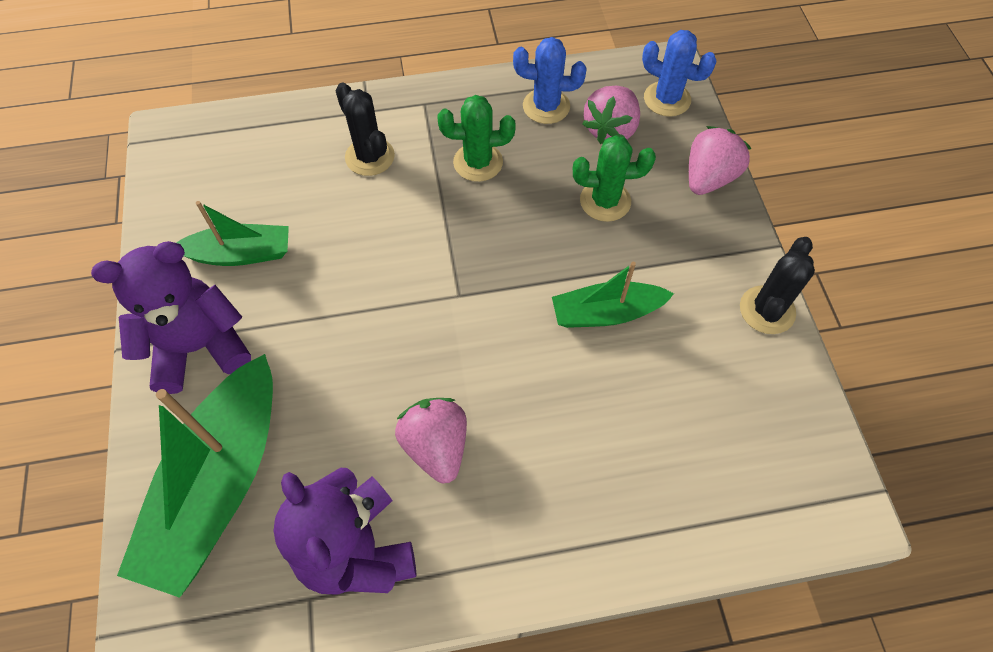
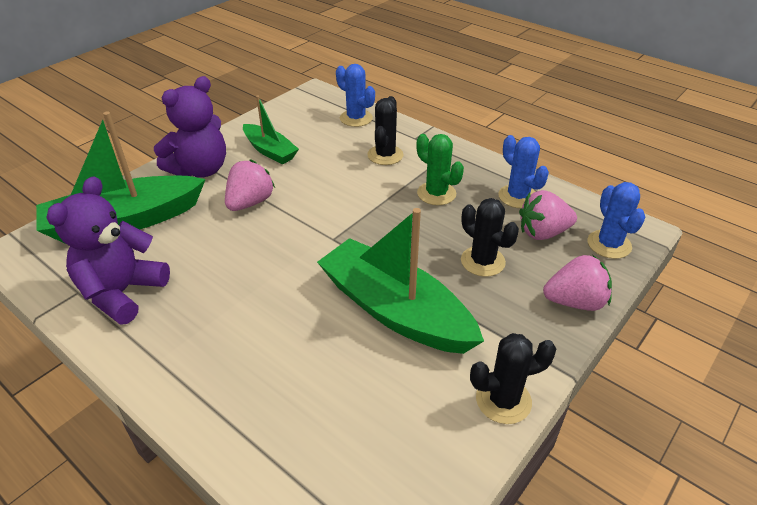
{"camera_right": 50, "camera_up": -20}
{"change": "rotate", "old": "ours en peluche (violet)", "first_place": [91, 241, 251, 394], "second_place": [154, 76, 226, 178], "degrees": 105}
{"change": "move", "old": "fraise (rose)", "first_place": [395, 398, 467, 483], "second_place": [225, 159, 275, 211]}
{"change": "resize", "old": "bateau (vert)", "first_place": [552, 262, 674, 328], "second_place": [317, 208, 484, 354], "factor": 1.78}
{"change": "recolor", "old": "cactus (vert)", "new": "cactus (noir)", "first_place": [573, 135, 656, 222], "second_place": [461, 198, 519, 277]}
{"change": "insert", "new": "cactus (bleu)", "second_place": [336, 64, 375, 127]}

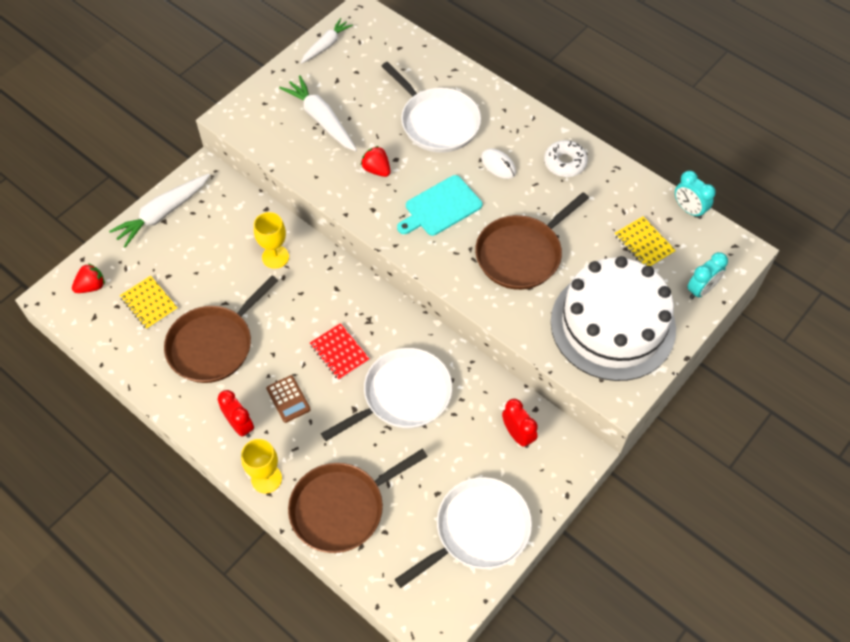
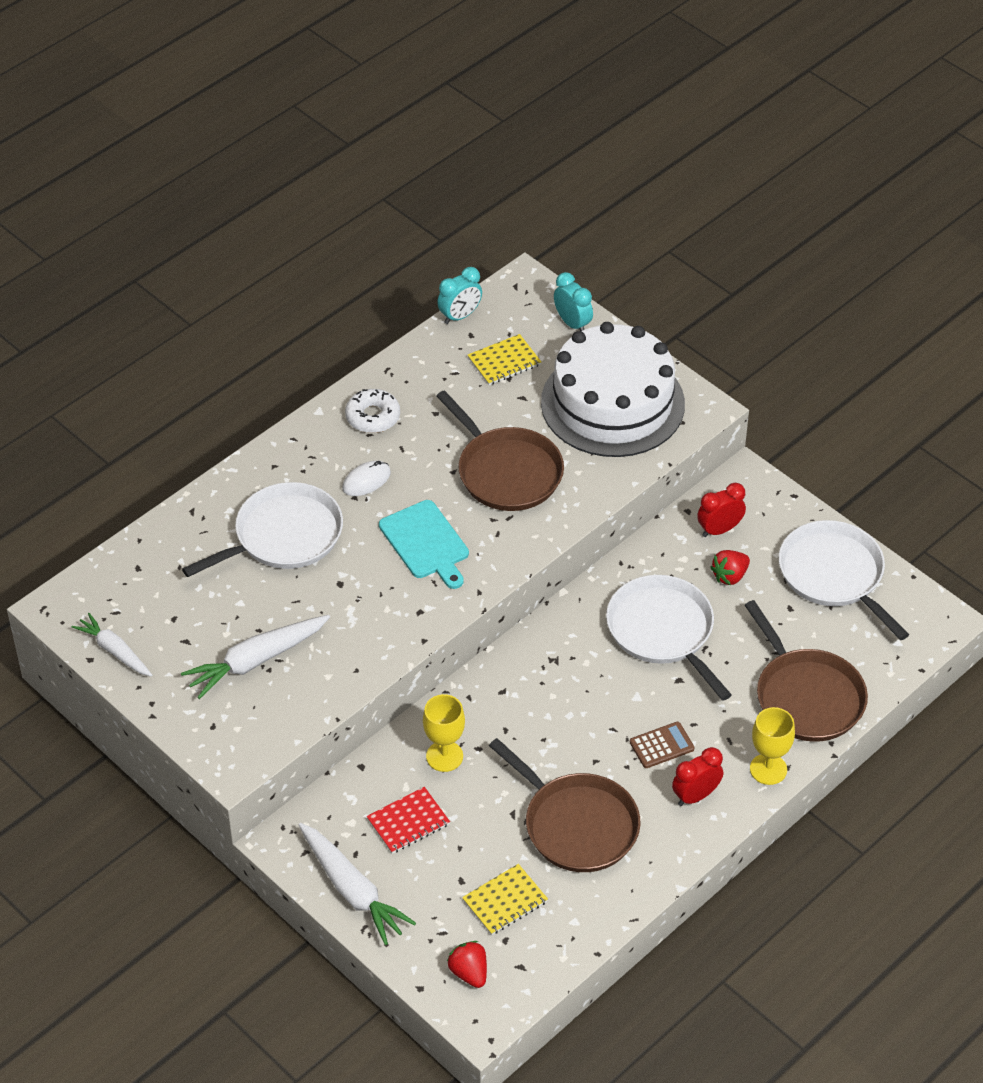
{"camera_right": -85, "camera_up": -10}
{"change": "move", "old": "carnet (rouge)", "first_place": [310, 323, 369, 380], "second_place": [367, 787, 450, 854]}
{"change": "move", "old": "fraise (rouge)", "first_place": [361, 146, 391, 177], "second_place": [710, 550, 750, 585]}

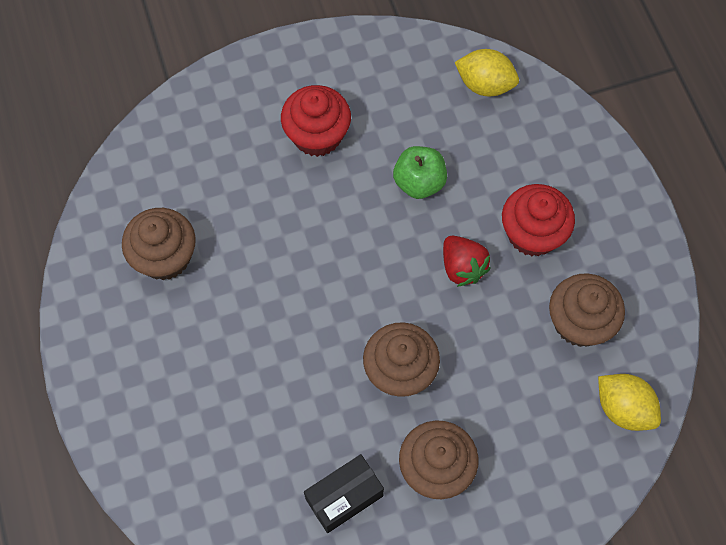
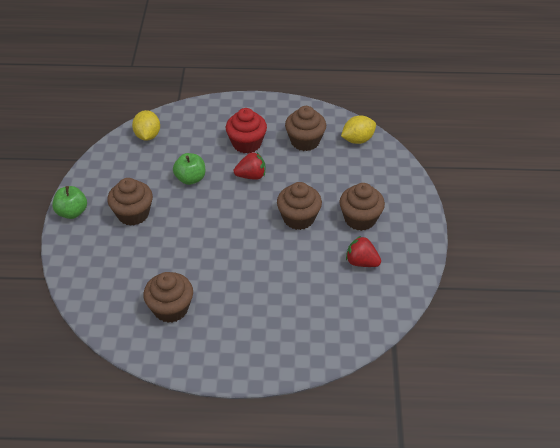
{"camera_right": -70, "camera_up": -20}
{"change": "recolor", "old": "muffin (rouge)", "new": "muffin (marron)", "first_place": [281, 85, 351, 157], "second_place": [107, 178, 153, 226]}
{"change": "replace", "old": "boîte (noir)", "new": "fraise (rouge)", "first_place": [304, 454, 384, 533], "second_place": [346, 236, 381, 267]}
{"change": "rotate", "old": "citron (jaune)", "first_place": [455, 49, 519, 96], "second_place": [132, 110, 160, 141], "degrees": -45}
{"change": "insert", "new": "pomme (vert)", "second_place": [52, 186, 87, 219]}

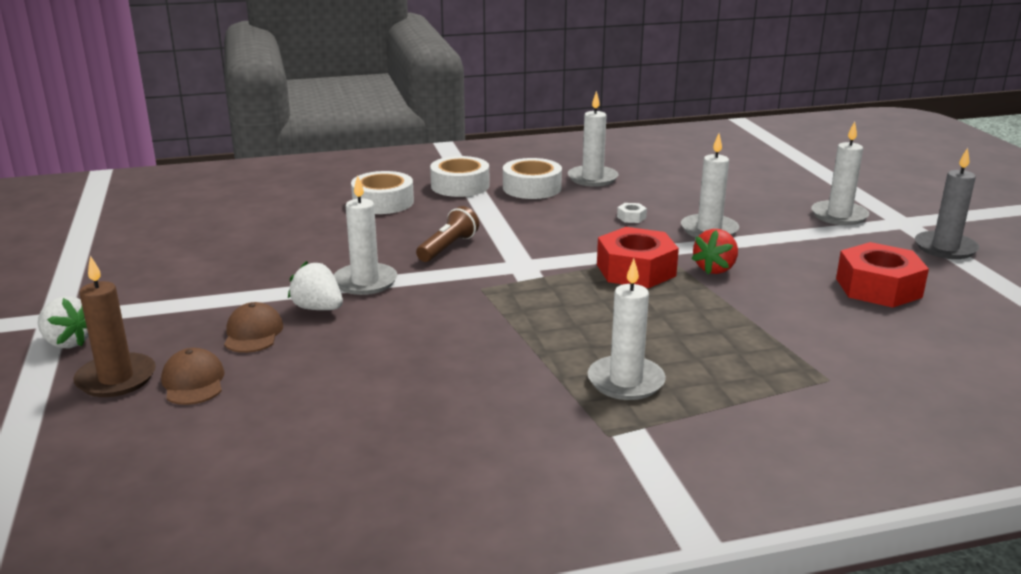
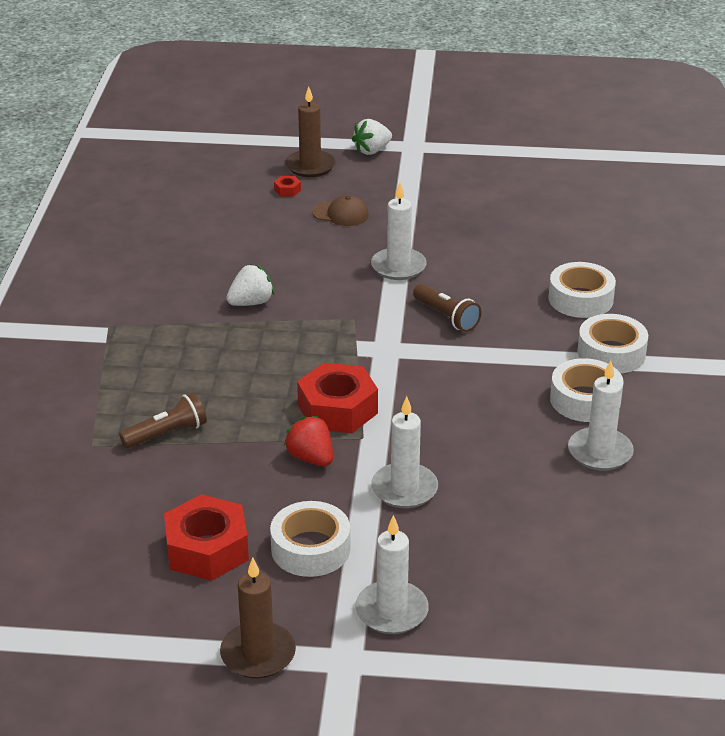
{"camera_right": 110, "camera_up": 10}
{"change": "replace", "old": "casquette (marron)", "new": "écrou (rouge)", "first_place": [161, 348, 224, 405], "second_place": [274, 176, 301, 197]}
{"change": "move", "old": "fraise (blanc)", "first_place": [288, 261, 343, 310], "second_place": [226, 264, 274, 306]}
{"change": "delete", "old": "bougie (blanc)", "first_place": [588, 259, 666, 400]}
{"change": "delete", "old": "écrou (blanc)", "first_place": [617, 203, 647, 223]}
{"change": "recolor", "old": "bougie (gris)", "new": "bougie (marron)", "first_place": [915, 148, 979, 259], "second_place": [220, 558, 296, 679]}
{"change": "insert", "new": "lampe de poche (marron)", "second_place": [119, 392, 207, 448]}
{"change": "insert", "new": "ruban adhésif (blanc)", "second_place": [270, 501, 350, 577]}

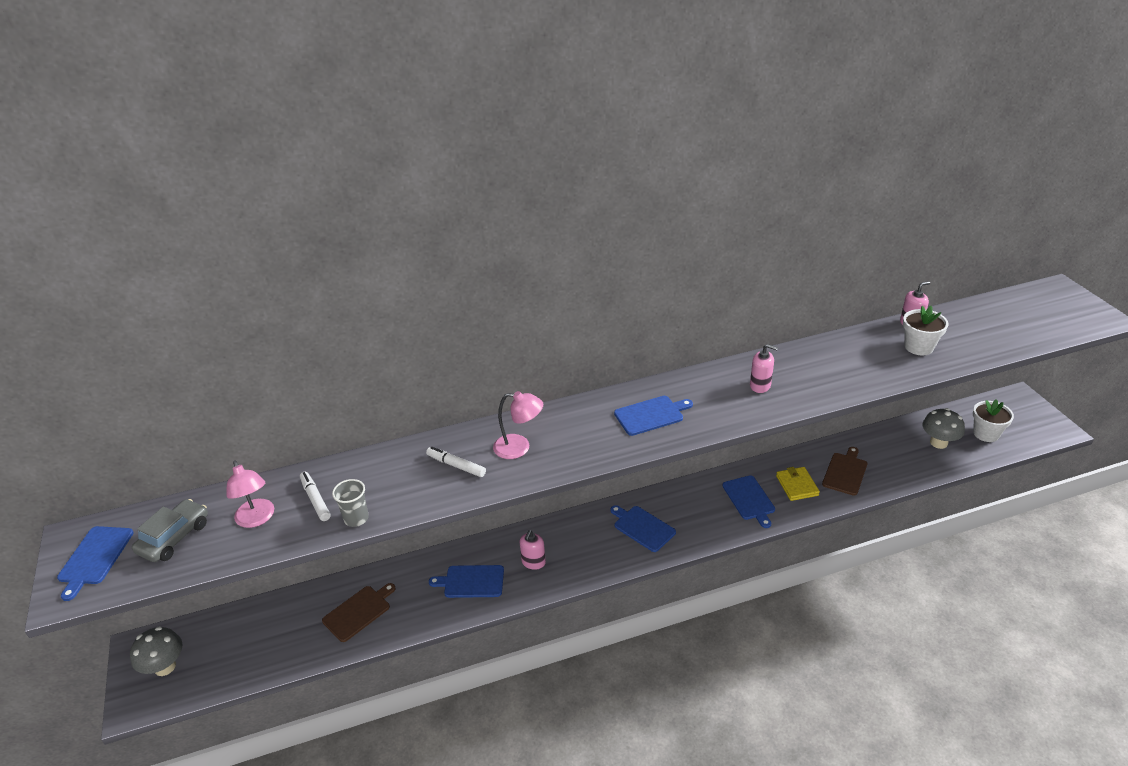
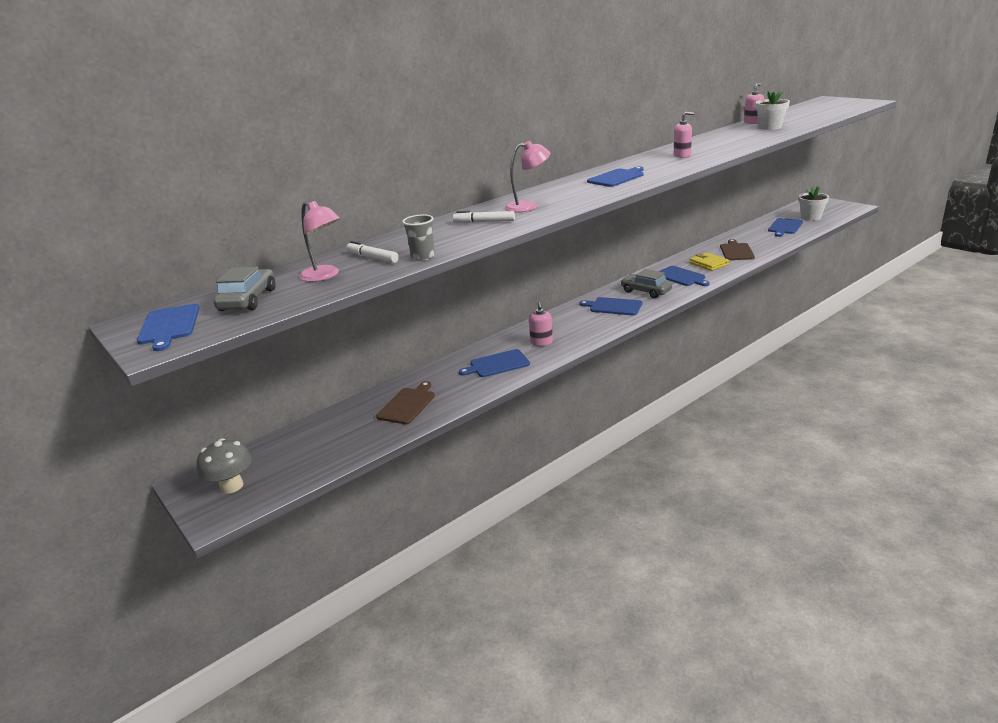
{"camera_right": -20, "camera_up": -10}
{"change": "replace", "old": "champignon (gris)", "new": "planche à découper (bleu)", "first_place": [923, 408, 965, 449], "second_place": [768, 218, 803, 237]}
{"change": "insert", "new": "voiture (gris)", "second_place": [621, 269, 672, 298]}

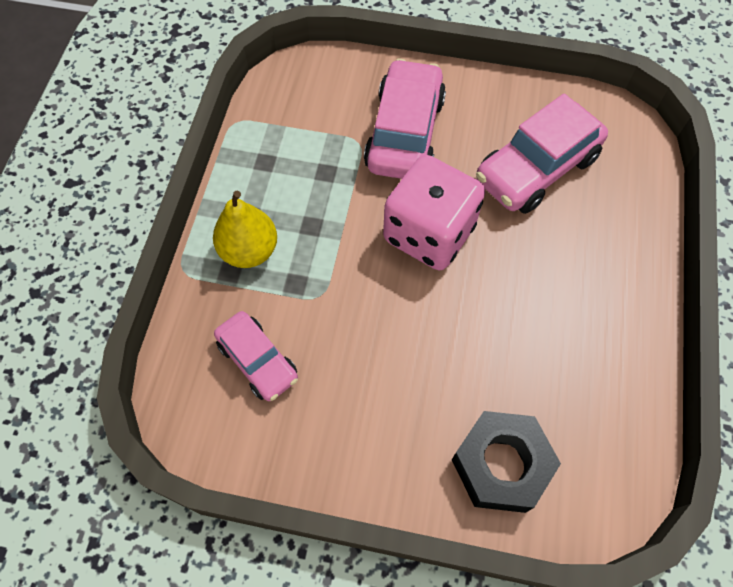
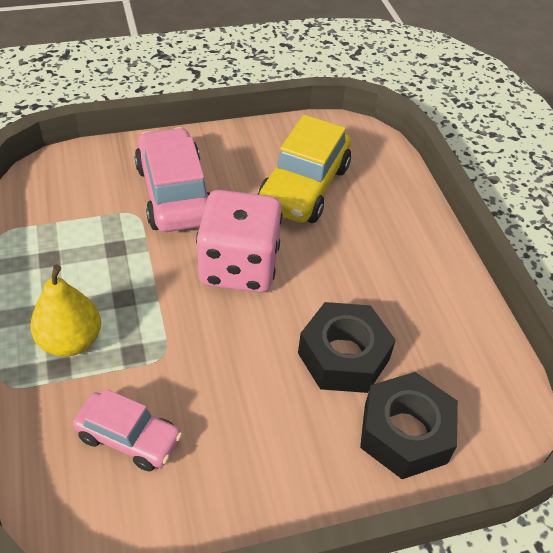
{"camera_right": -30, "camera_up": -15}
{"change": "recolor", "old": "voiture (rose)", "new": "voiture (jaune)", "first_place": [476, 93, 608, 214], "second_place": [258, 115, 351, 223]}
{"change": "insert", "new": "écrou (noir)", "second_place": [298, 302, 396, 393]}

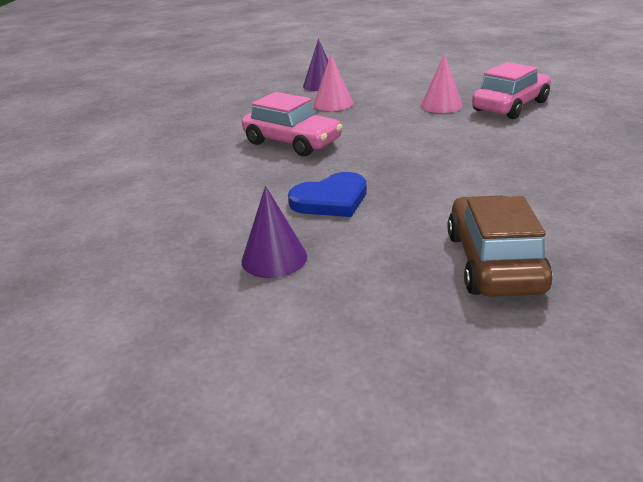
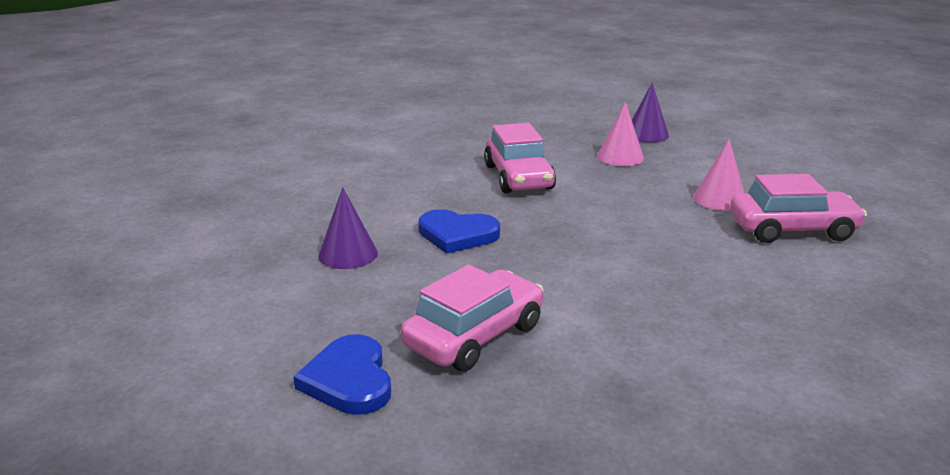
{"camera_right": 40, "camera_up": -5}
{"change": "recolor", "old": "voiture (marron)", "new": "voiture (rose)", "first_place": [447, 195, 553, 297], "second_place": [401, 265, 544, 372]}
{"change": "insert", "new": "cœur (bleu)", "second_place": [293, 334, 391, 415]}

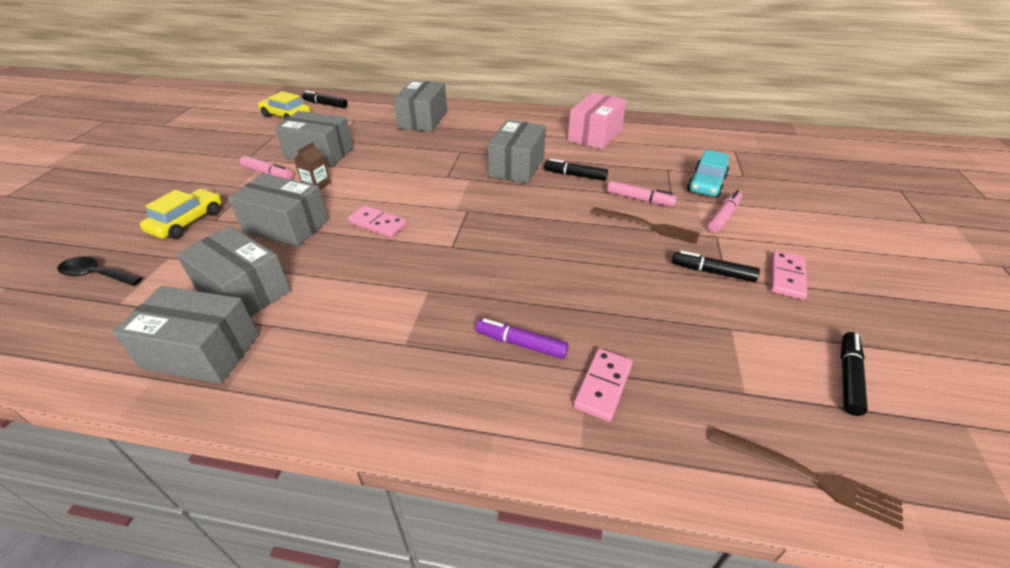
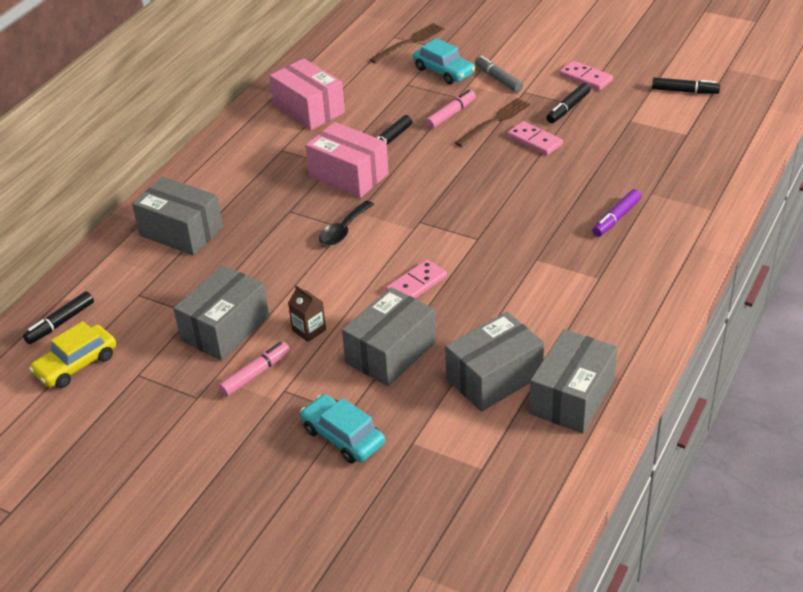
{"camera_right": -70, "camera_up": 0}
{"change": "move", "old": "cuillère (noir)", "first_place": [57, 256, 143, 286], "second_place": [319, 201, 374, 245]}
{"change": "recolor", "old": "voiture (jaune)", "new": "voiture (turquoise)", "first_place": [140, 189, 222, 239], "second_place": [300, 394, 385, 463]}
{"change": "recolor", "old": "boîte (gris)", "new": "boîte (rose)", "first_place": [488, 120, 546, 183], "second_place": [305, 122, 389, 198]}
{"change": "move", "old": "domino (rose)", "first_place": [573, 348, 633, 422], "second_place": [507, 121, 563, 155]}
{"change": "recolor", "old": "feutre (rose)", "new": "feutre (gris)", "first_place": [708, 190, 742, 233], "second_place": [475, 56, 523, 92]}
{"change": "move", "old": "fourchette (marron)", "first_place": [710, 427, 904, 530], "second_place": [369, 23, 444, 63]}
{"change": "rotate", "old": "feutre (noir)", "first_place": [841, 332, 868, 416], "second_place": [652, 78, 720, 94], "degrees": 150}

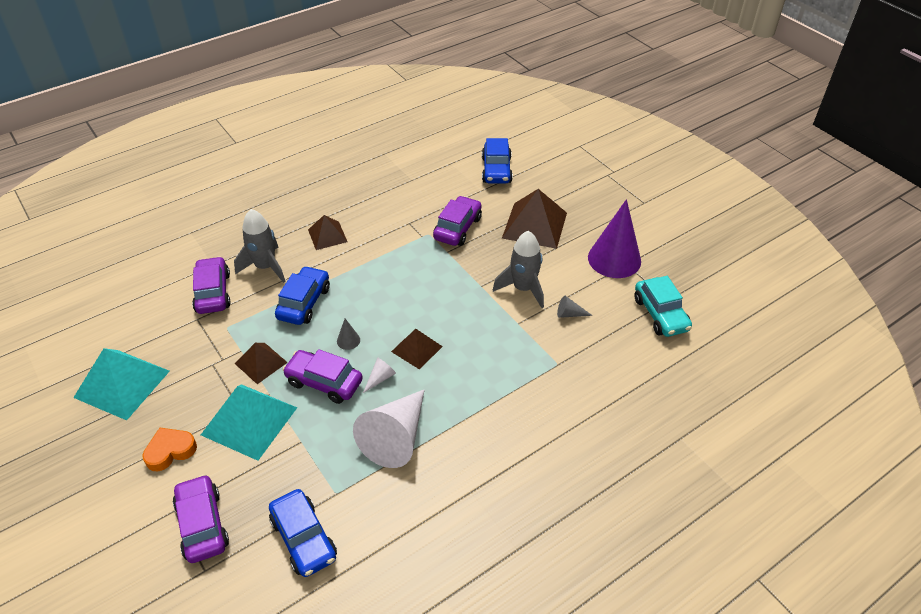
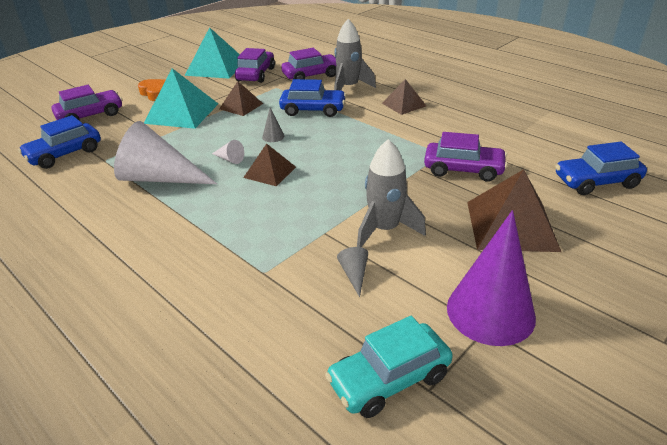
{"camera_right": 80, "camera_up": -10}
{"change": "move", "old": "voiture (violet)", "first_place": [282, 349, 363, 404], "second_place": [235, 48, 275, 83]}

